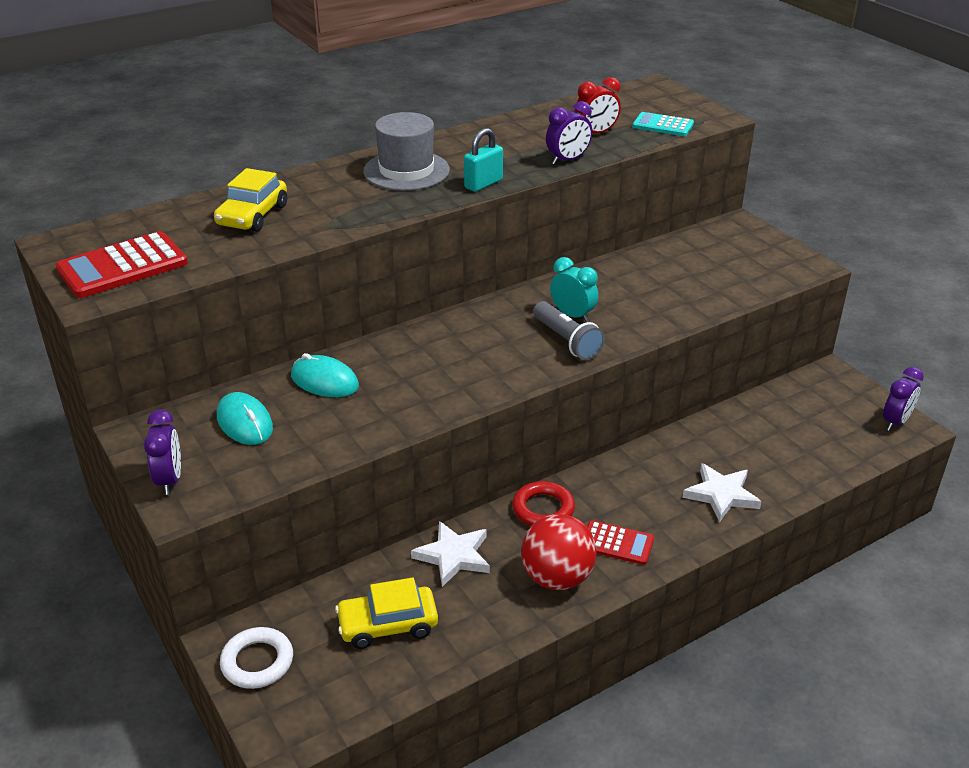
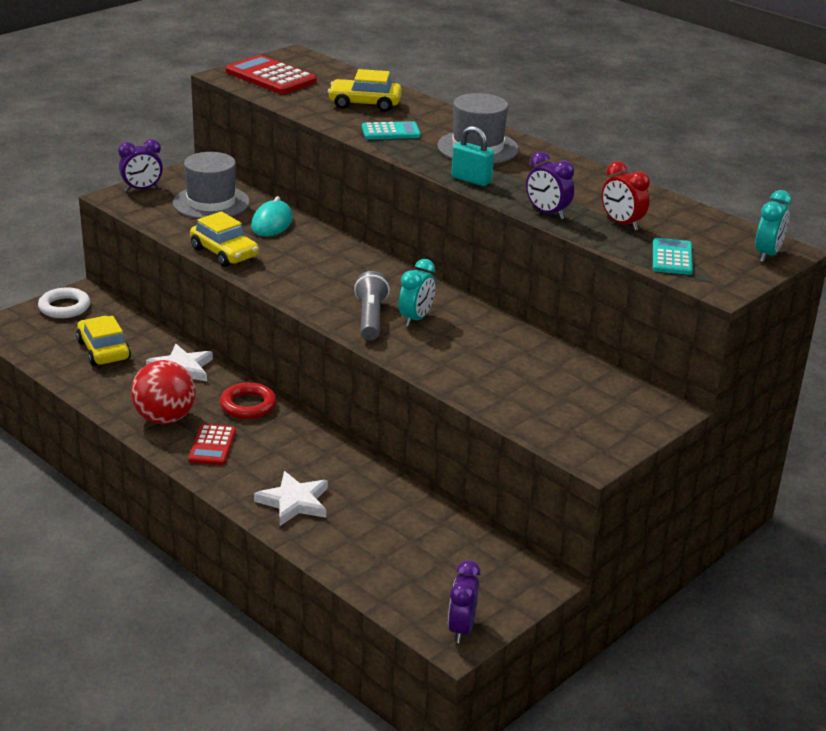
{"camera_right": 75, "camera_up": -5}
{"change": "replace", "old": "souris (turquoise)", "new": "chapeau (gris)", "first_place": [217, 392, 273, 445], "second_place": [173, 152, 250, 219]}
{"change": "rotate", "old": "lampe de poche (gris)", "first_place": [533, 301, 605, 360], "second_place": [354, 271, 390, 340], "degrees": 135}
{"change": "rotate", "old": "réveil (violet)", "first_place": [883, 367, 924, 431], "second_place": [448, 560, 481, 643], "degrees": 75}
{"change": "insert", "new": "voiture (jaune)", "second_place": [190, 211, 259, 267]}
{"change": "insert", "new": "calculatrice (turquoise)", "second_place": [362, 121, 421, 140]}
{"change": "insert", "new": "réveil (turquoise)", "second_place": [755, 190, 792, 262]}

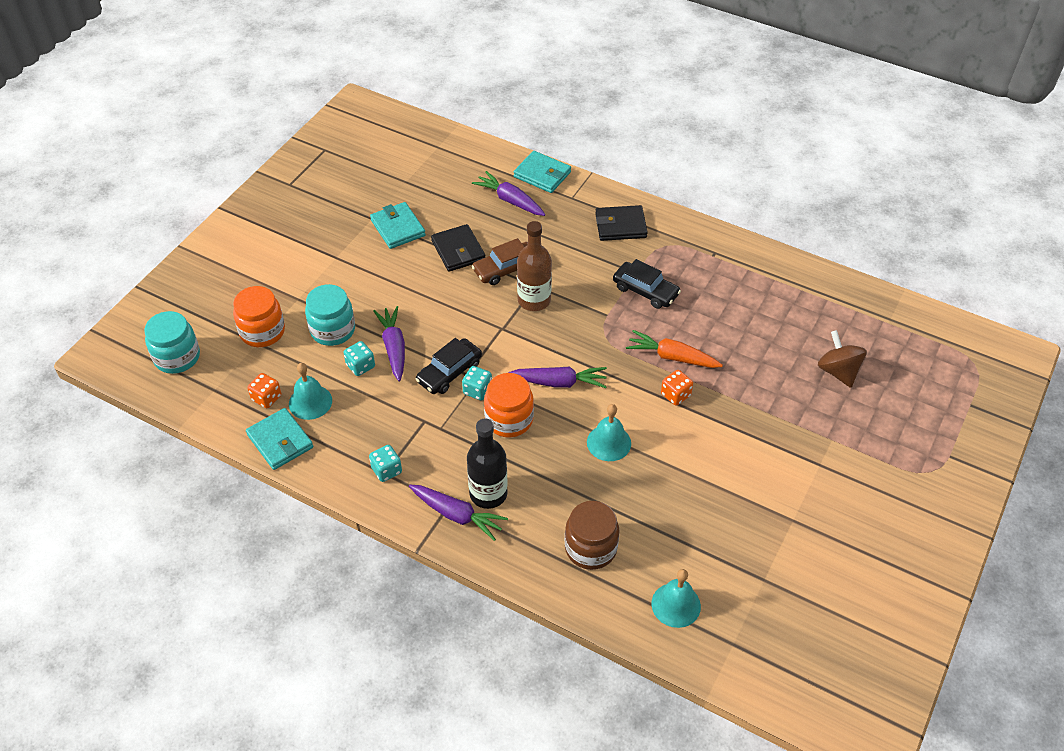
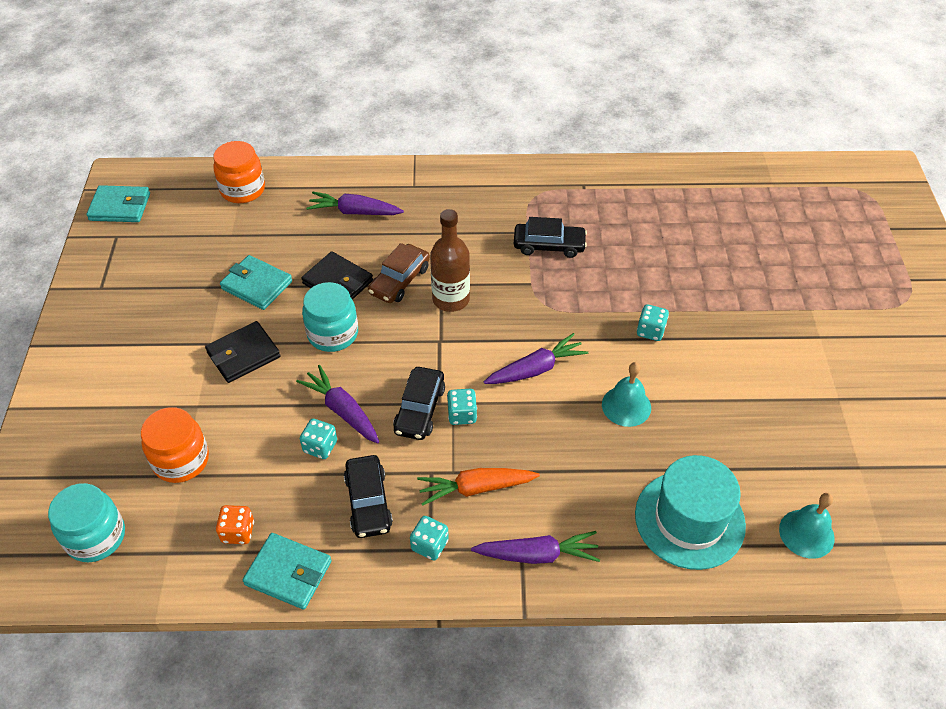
{"camera_right": -30, "camera_up": 0}
{"change": "delete", "old": "cloche (turquoise)", "first_place": [289, 363, 332, 420]}
{"change": "move", "old": "bocal (turquoise)", "first_place": [305, 284, 355, 346], "second_place": [302, 282, 358, 352]}
{"change": "delete", "old": "bouteille (noir)", "first_place": [467, 418, 508, 509]}
{"change": "move", "old": "bocal (orange)", "first_place": [484, 373, 534, 437], "second_place": [213, 141, 265, 203]}
{"change": "move", "old": "portefeuille (turquoise)", "first_place": [514, 151, 571, 193], "second_place": [86, 185, 150, 222]}
{"change": "replace", "old": "bocal (marron)", "new": "chapeau (turquoise)", "first_place": [565, 501, 619, 570], "second_place": [635, 455, 746, 570]}
{"change": "move", "old": "portefeuille (noir)", "first_place": [595, 205, 648, 241], "second_place": [205, 321, 280, 383]}
{"change": "move", "old": "carotte (orange)", "first_place": [626, 330, 723, 368], "second_place": [417, 468, 540, 506]}
{"change": "recolor", "old": "dé (orange)", "new": "dé (turquoise)", "first_place": [661, 370, 693, 406], "second_place": [637, 304, 669, 341]}
{"change": "delete", "old": "toupie (marron)", "first_place": [818, 330, 867, 388]}
{"change": "insert", "new": "voiture (noir)", "second_place": [344, 455, 393, 538]}

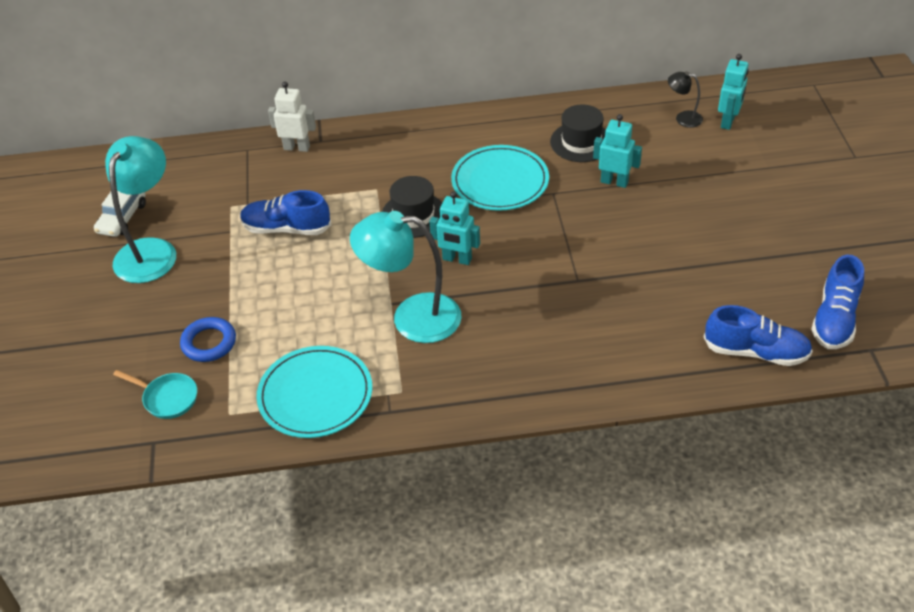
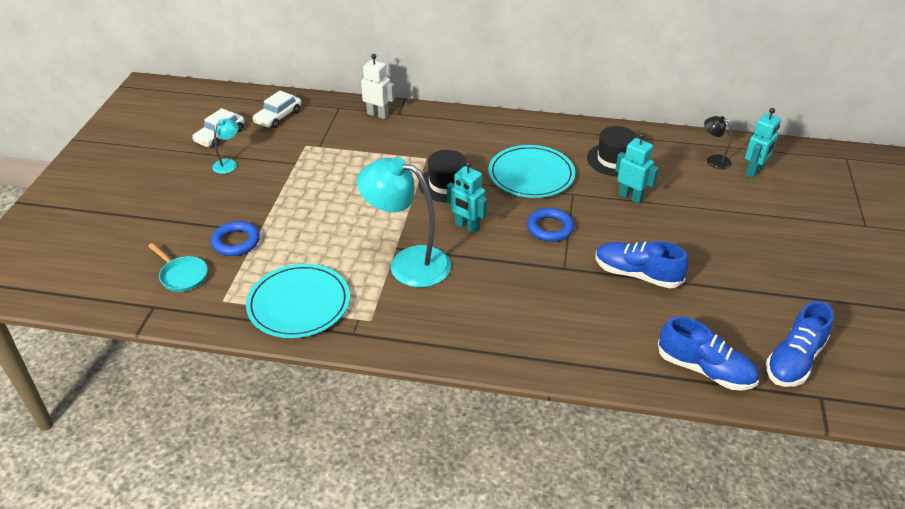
{"camera_right": 15, "camera_up": -5}
{"change": "resize", "old": "lampe (turquoise)", "first_place": [105, 136, 176, 283], "second_place": [212, 118, 239, 174], "factor": 0.46}
{"change": "move", "old": "chaussure (bleu)", "first_place": [240, 190, 331, 235], "second_place": [596, 241, 688, 288]}
{"change": "insert", "new": "voiture (blanc)", "second_place": [253, 90, 301, 128]}
{"change": "insert", "new": "anneau (bleu)", "second_place": [527, 208, 574, 242]}

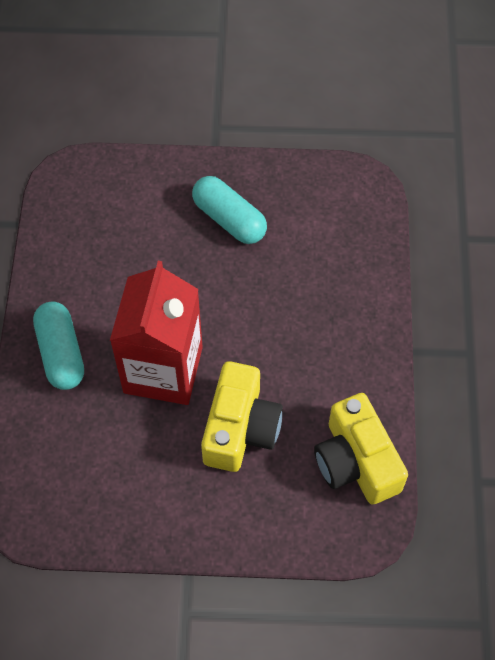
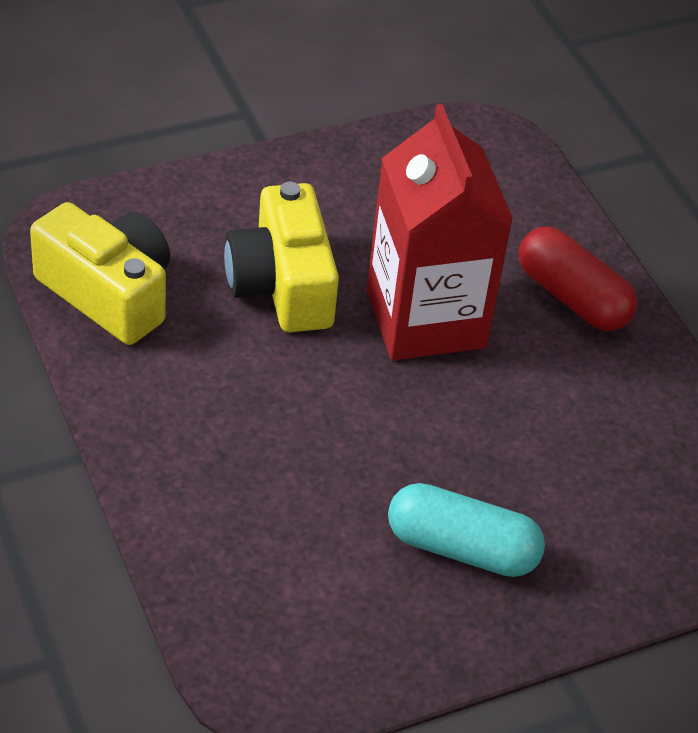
{"camera_right": 150, "camera_up": -15}
{"change": "recolor", "old": "gélule (turquoise)", "new": "gélule (rouge)", "first_place": [33, 302, 84, 390], "second_place": [519, 226, 637, 331]}

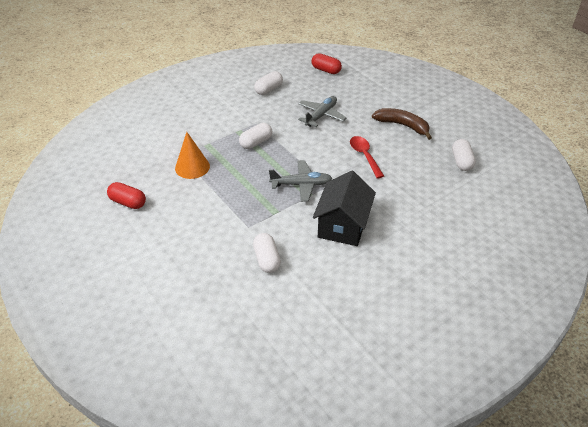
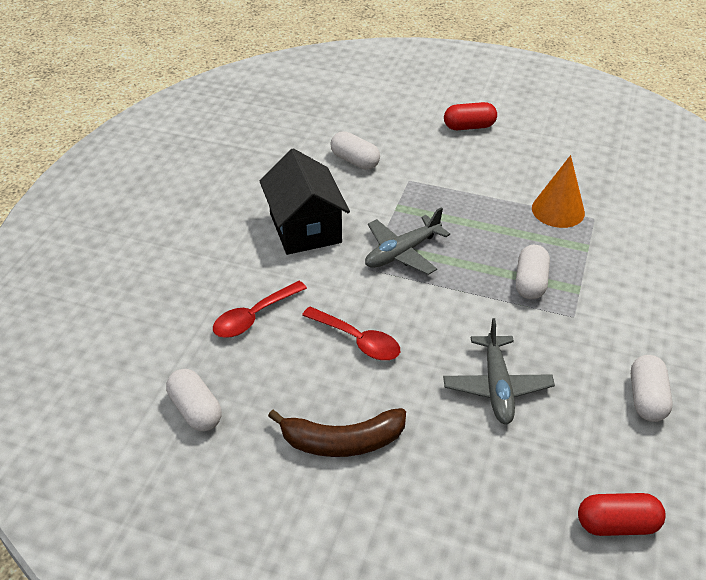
{"camera_right": 145, "camera_up": 0}
{"change": "move", "old": "gélule (rouge)", "first_place": [107, 182, 146, 209], "second_place": [444, 102, 497, 130]}
{"change": "insert", "new": "cuillère (rouge)", "second_place": [213, 281, 307, 338]}

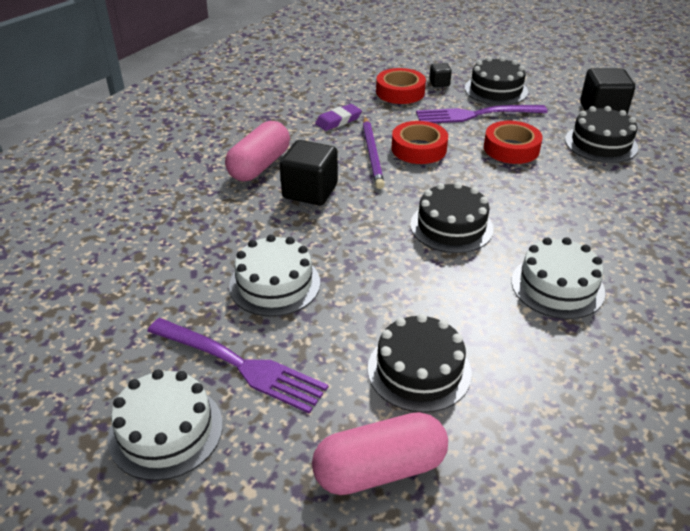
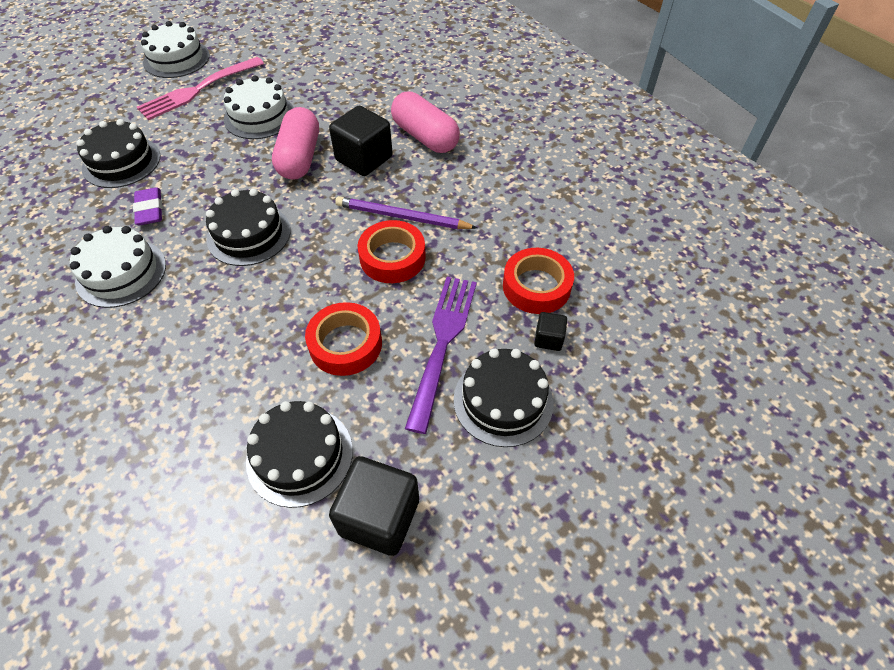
{"camera_right": 110, "camera_up": 15}
{"change": "recolor", "old": "fourchette (violet)", "new": "fourchette (rose)", "first_place": [147, 318, 328, 414], "second_place": [137, 57, 264, 120]}
{"change": "move", "old": "gélule (rose)", "first_place": [312, 412, 448, 495], "second_place": [272, 107, 319, 180]}
{"change": "move", "old": "gomme (violet)", "first_place": [315, 104, 362, 131], "second_place": [133, 187, 162, 225]}

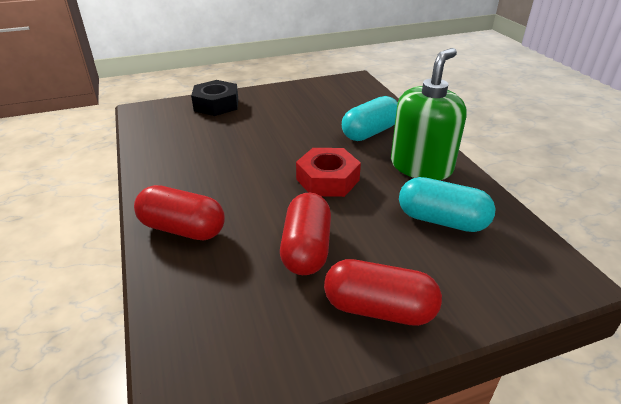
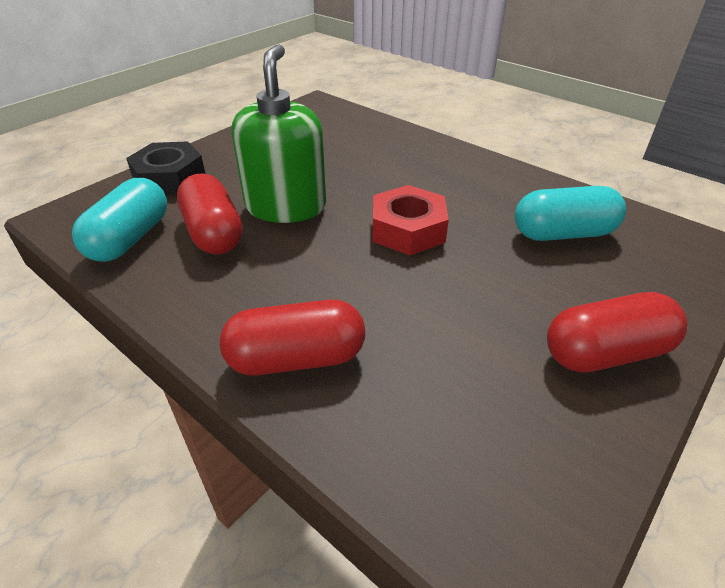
{"camera_right": -30, "camera_up": 5}
{"change": "move", "old": "gélule (rouge)", "first_place": [280, 193, 331, 275], "second_place": [177, 173, 243, 255]}
{"change": "move", "old": "gélule (turquoise)", "first_place": [342, 96, 398, 141], "second_place": [72, 178, 167, 262]}
{"change": "move", "old": "distributeur de savon (vert)", "first_place": [391, 48, 467, 180], "second_place": [231, 44, 326, 223]}

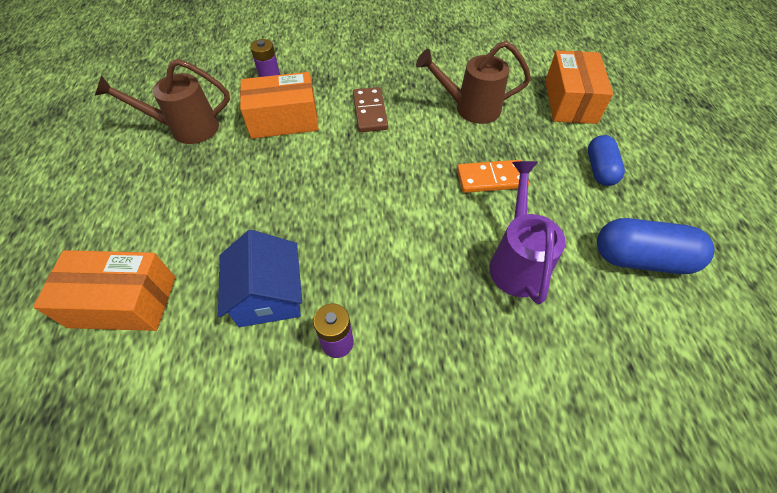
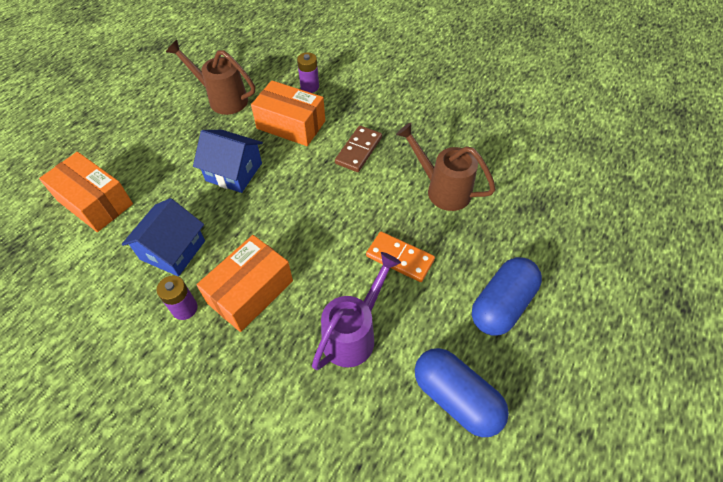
{"camera_right": 35, "camera_up": 0}
{"change": "move", "old": "boîte (orange)", "first_place": [545, 51, 613, 124], "second_place": [196, 235, 293, 332]}
{"change": "resize", "old": "gélule (bleu)", "first_place": [588, 135, 625, 186], "second_place": [472, 257, 542, 336], "factor": 1.53}
{"change": "insert", "new": "maison (bleu)", "second_place": [193, 130, 263, 193]}

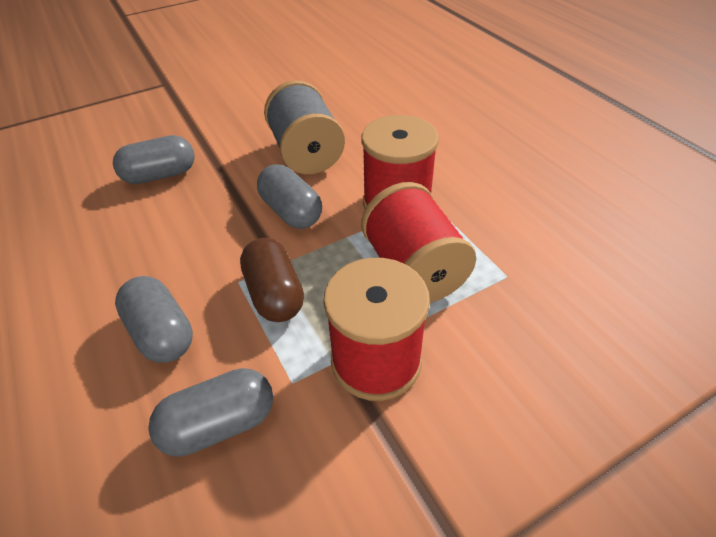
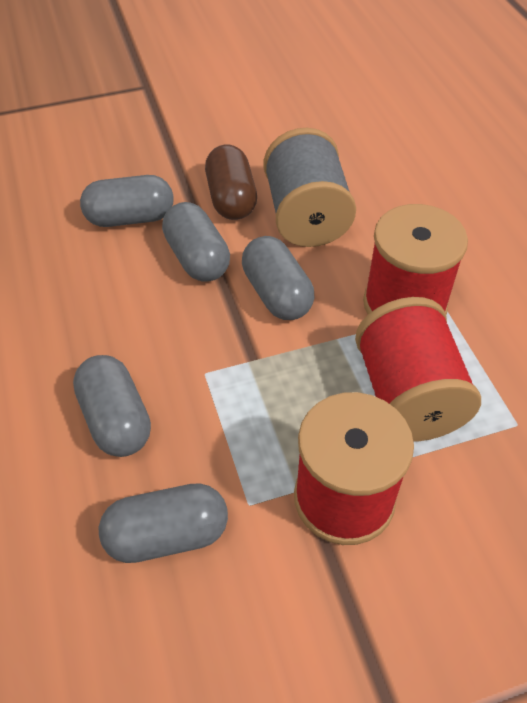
{"camera_right": 10, "camera_up": 5}
{"change": "move", "old": "gélule (marron)", "first_place": [240, 238, 304, 322], "second_place": [205, 145, 257, 220]}
{"change": "insert", "new": "gélule (gris)", "second_place": [162, 202, 230, 282]}

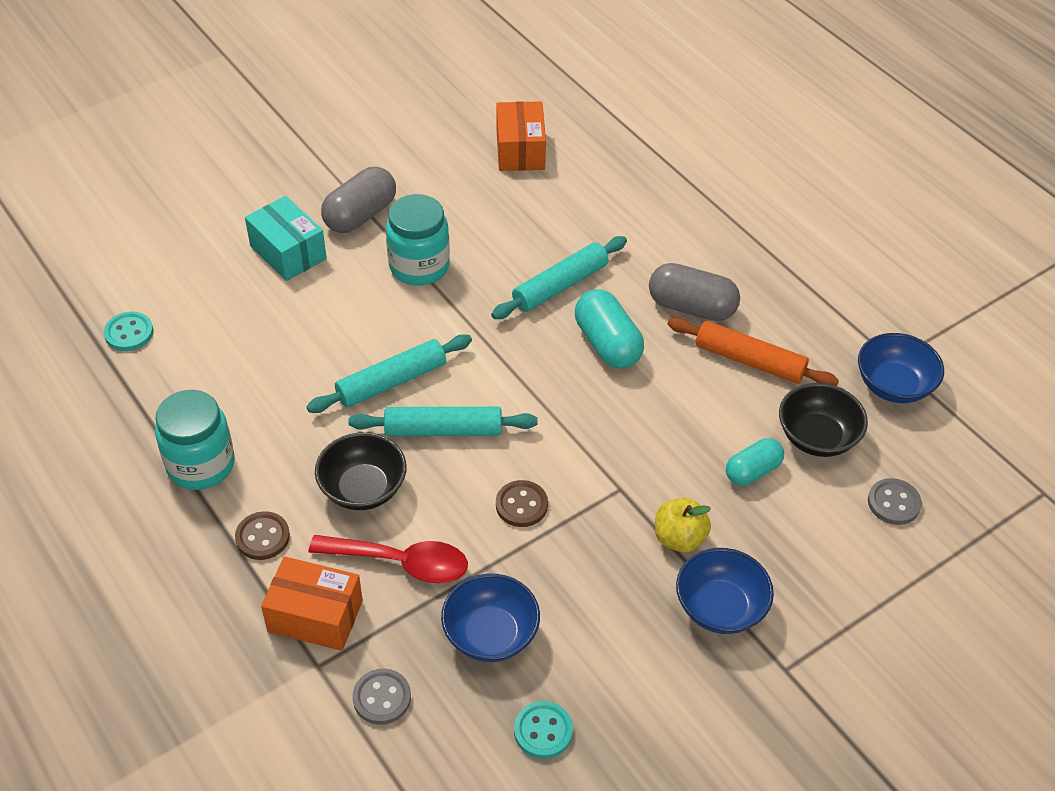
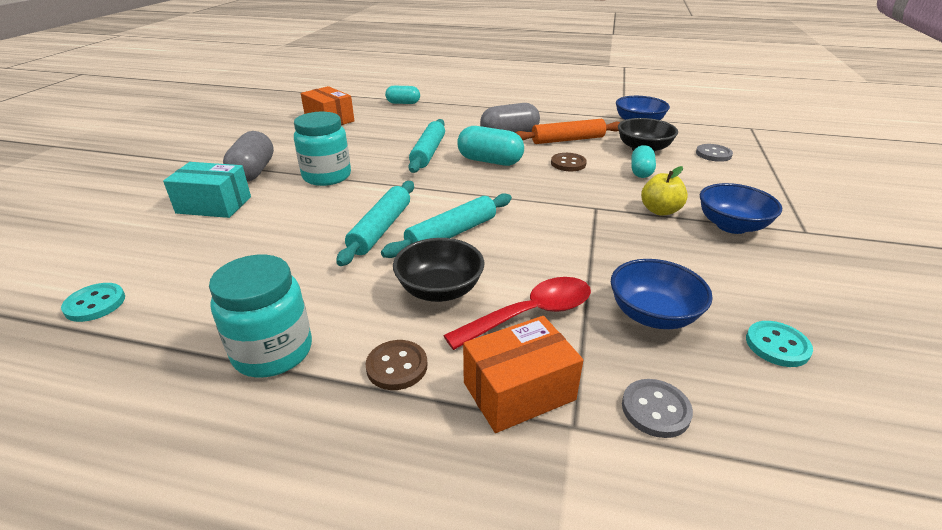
{"camera_right": -40, "camera_up": -15}
{"change": "move", "old": "bouton (marron)", "first_place": [496, 480, 548, 527], "second_place": [551, 153, 587, 171]}
{"change": "insert", "new": "gélule (turquoise)", "second_place": [385, 86, 420, 104]}

